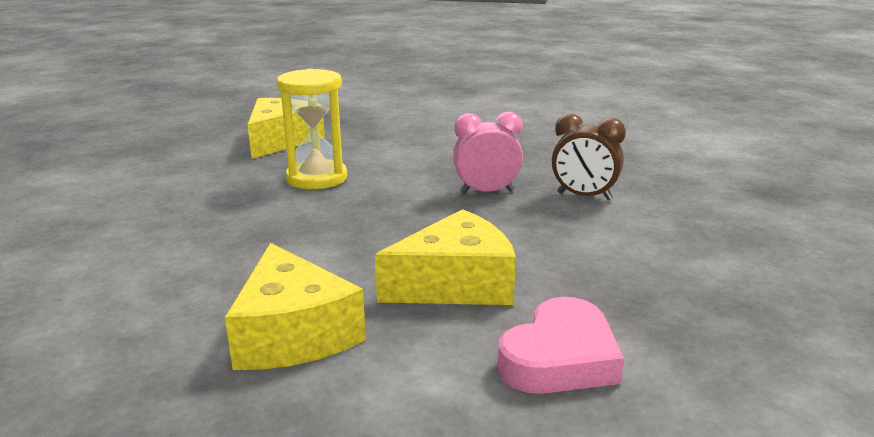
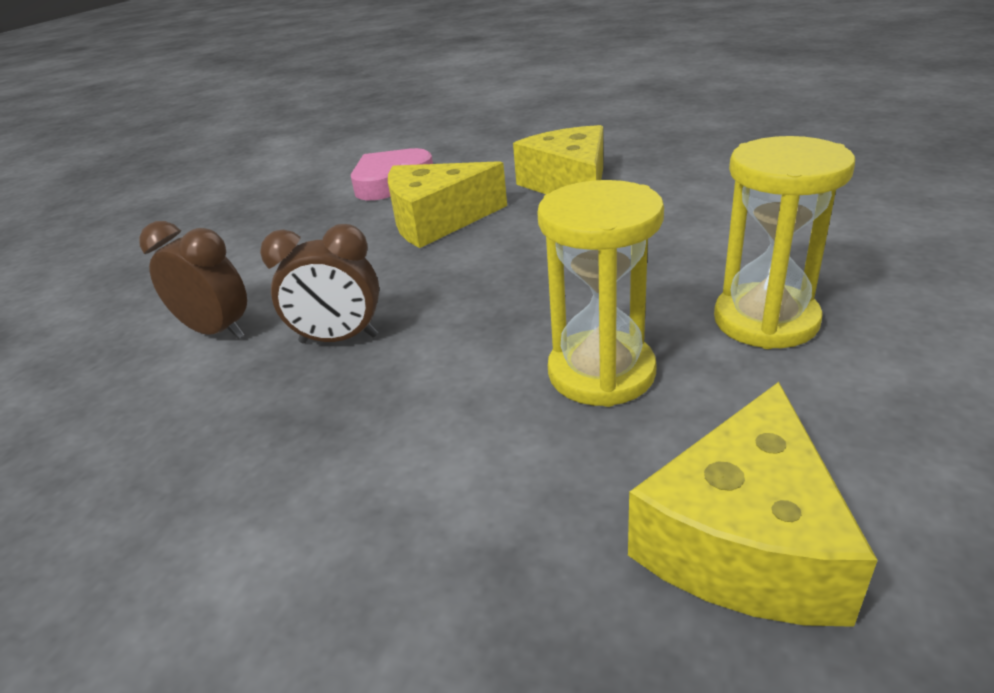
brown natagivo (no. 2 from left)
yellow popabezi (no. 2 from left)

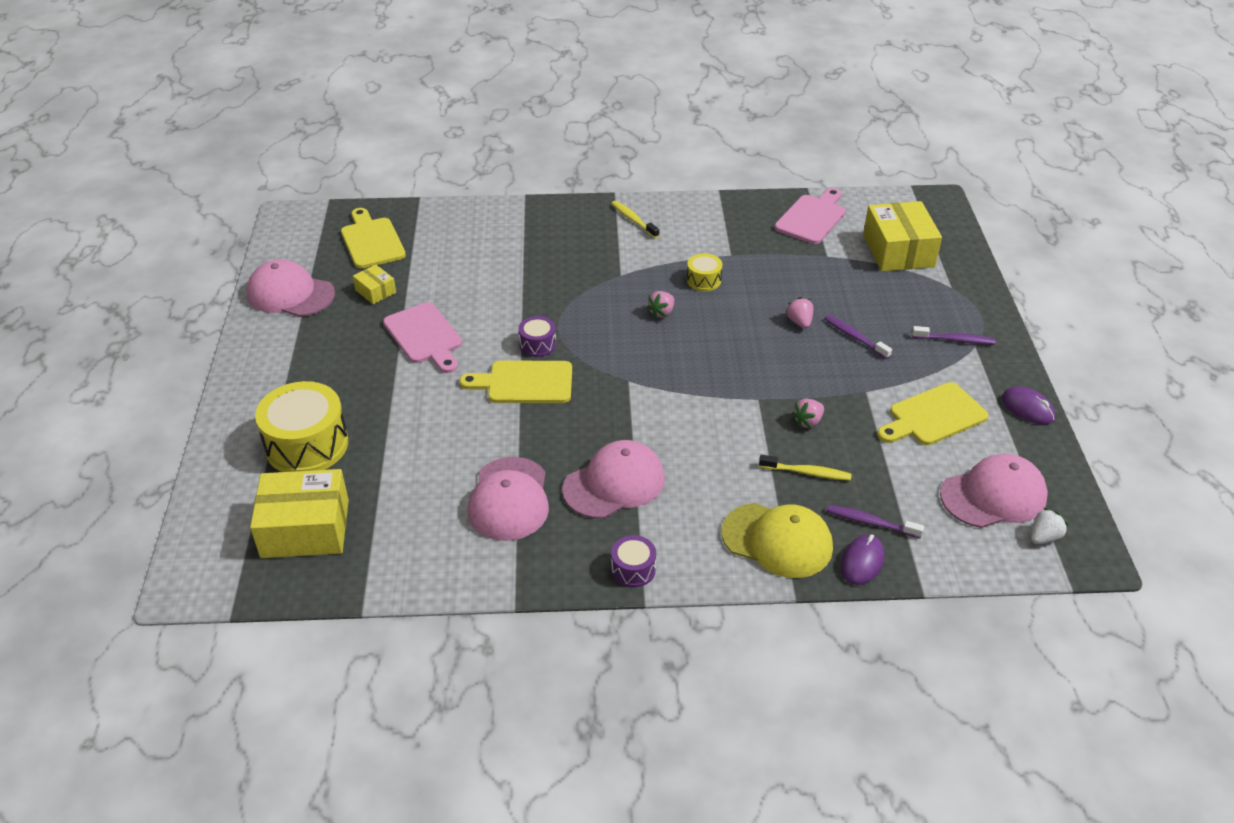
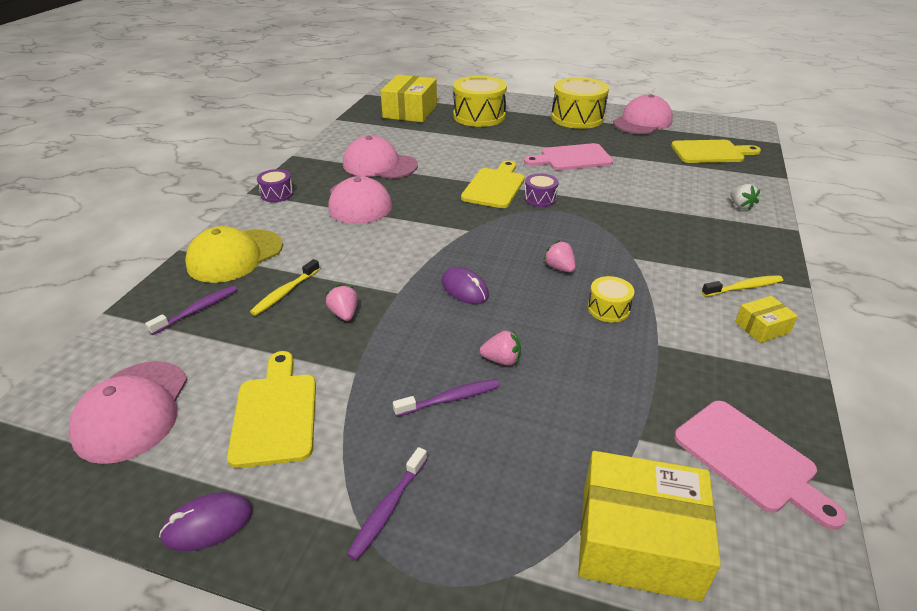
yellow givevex (no. 3 from left)
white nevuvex
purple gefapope (no. 2 from left)
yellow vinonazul (no. 2 from left)

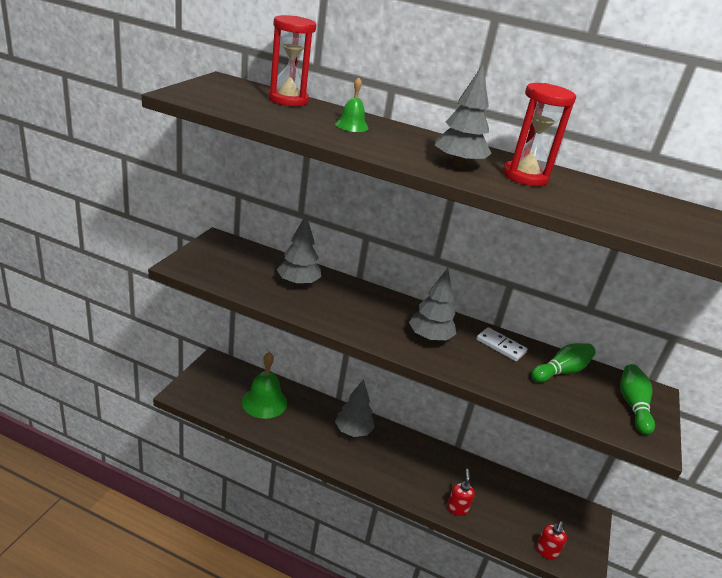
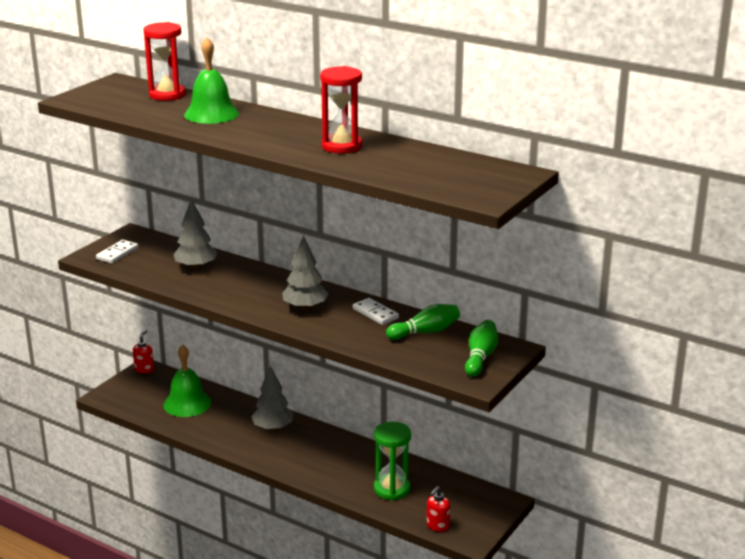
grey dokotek (no. 4 from left in the first image)
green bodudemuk (no. 2 from left)
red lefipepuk (no. 1 from left)
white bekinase (no. 1 from left)
green popabezi

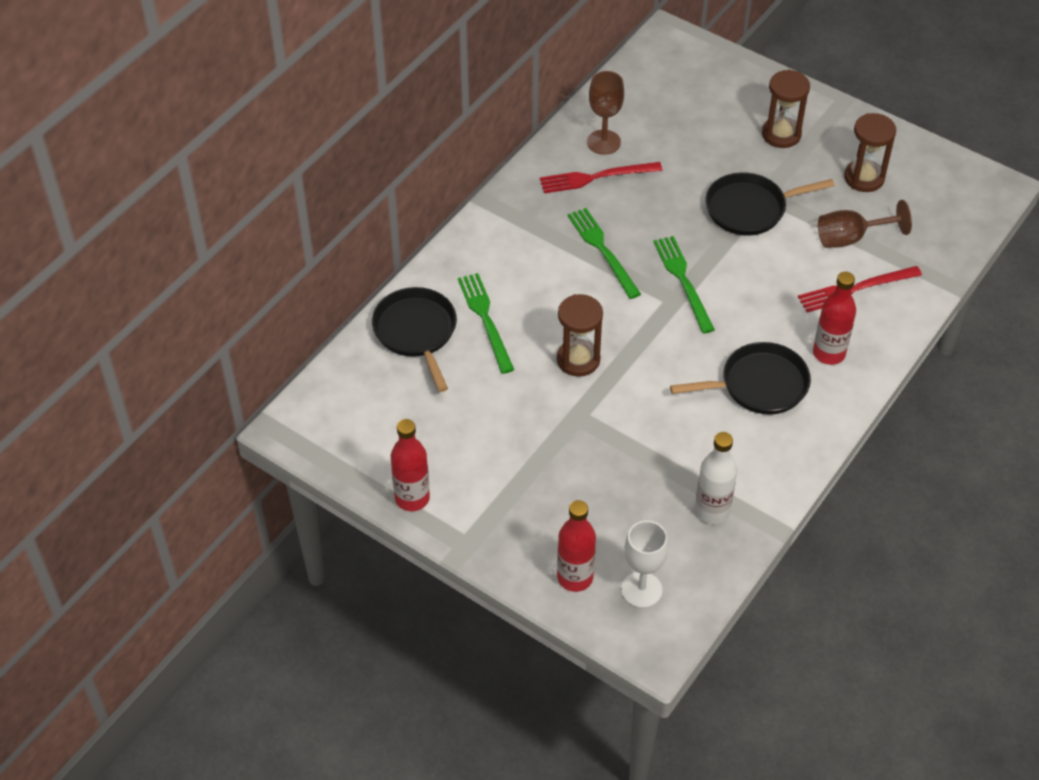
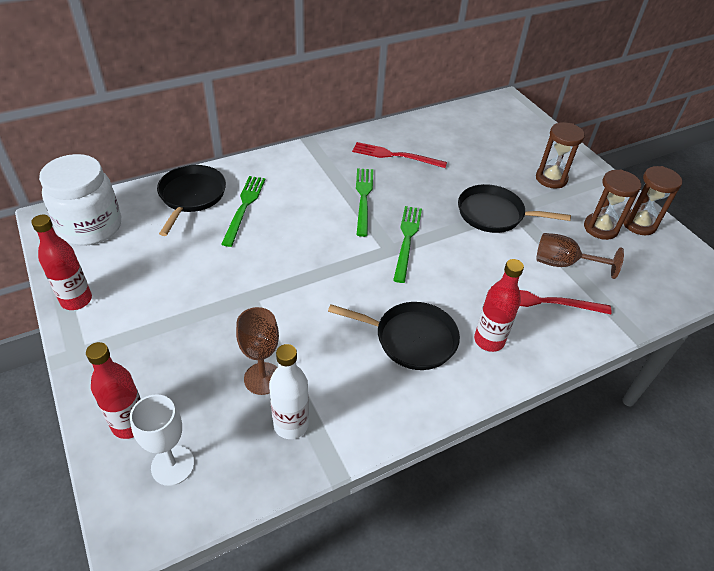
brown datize (no. 1 from left)
brown popabezi (no. 3 from left)
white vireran

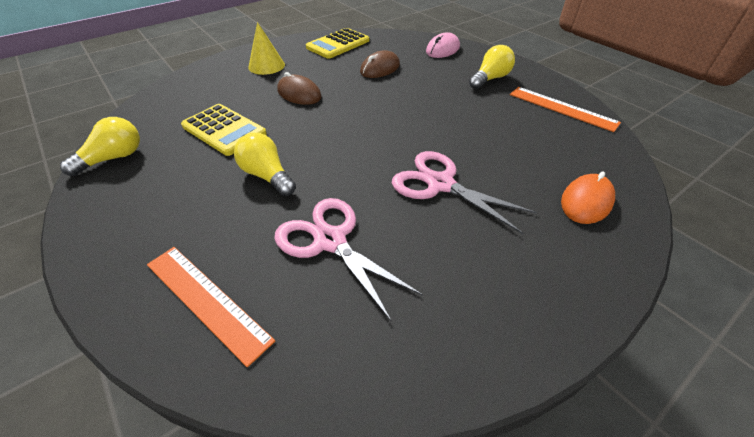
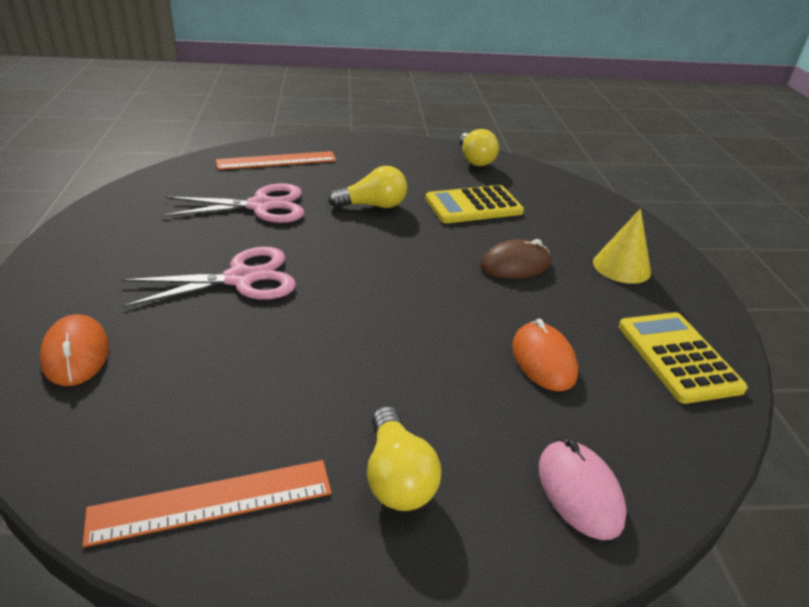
orange gefapope (no. 2 from left)

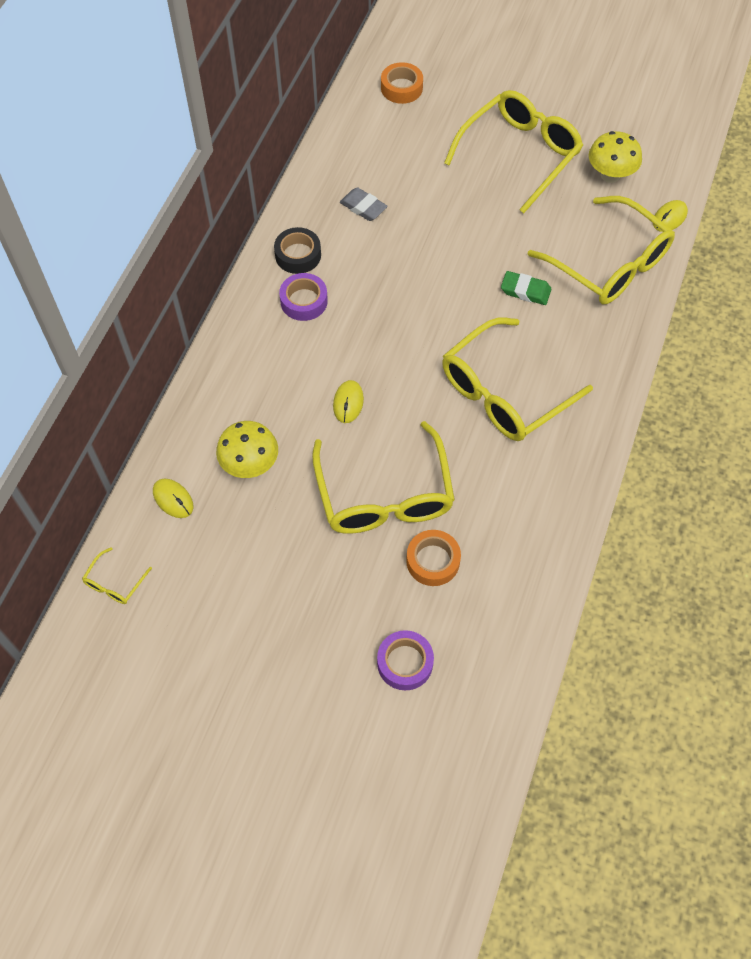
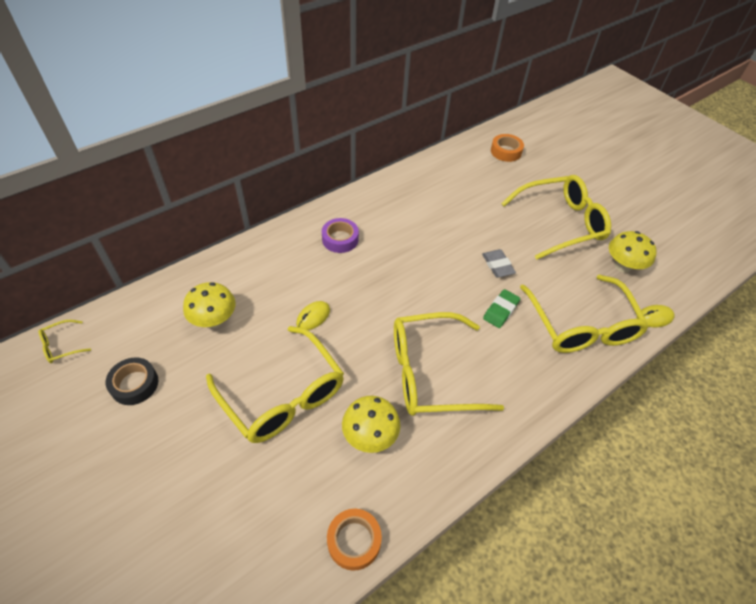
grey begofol
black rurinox
green begofol
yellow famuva (no. 2 from left)
yellow gefapope (no. 1 from left in the first image)
orange rurinox (no. 1 from left)
purple rurinox (no. 2 from left in the first image)
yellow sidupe (no. 2 from left)

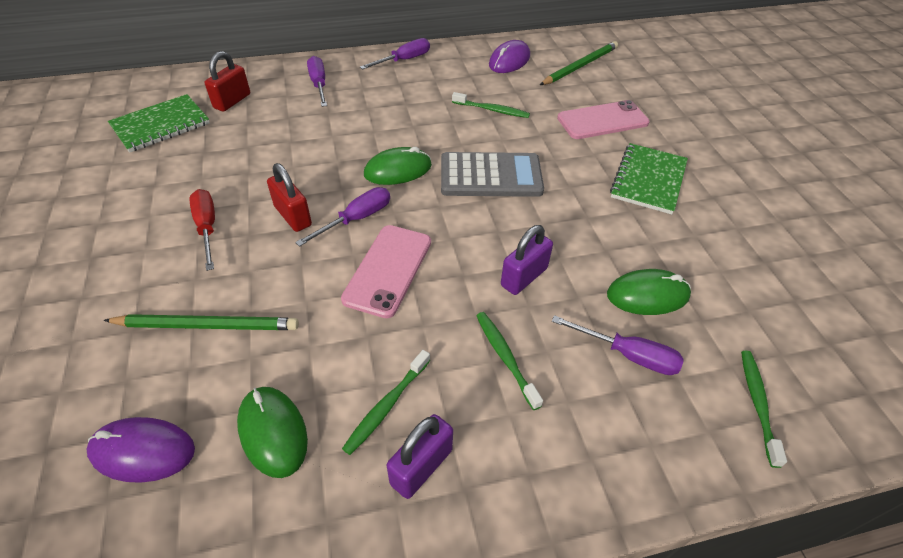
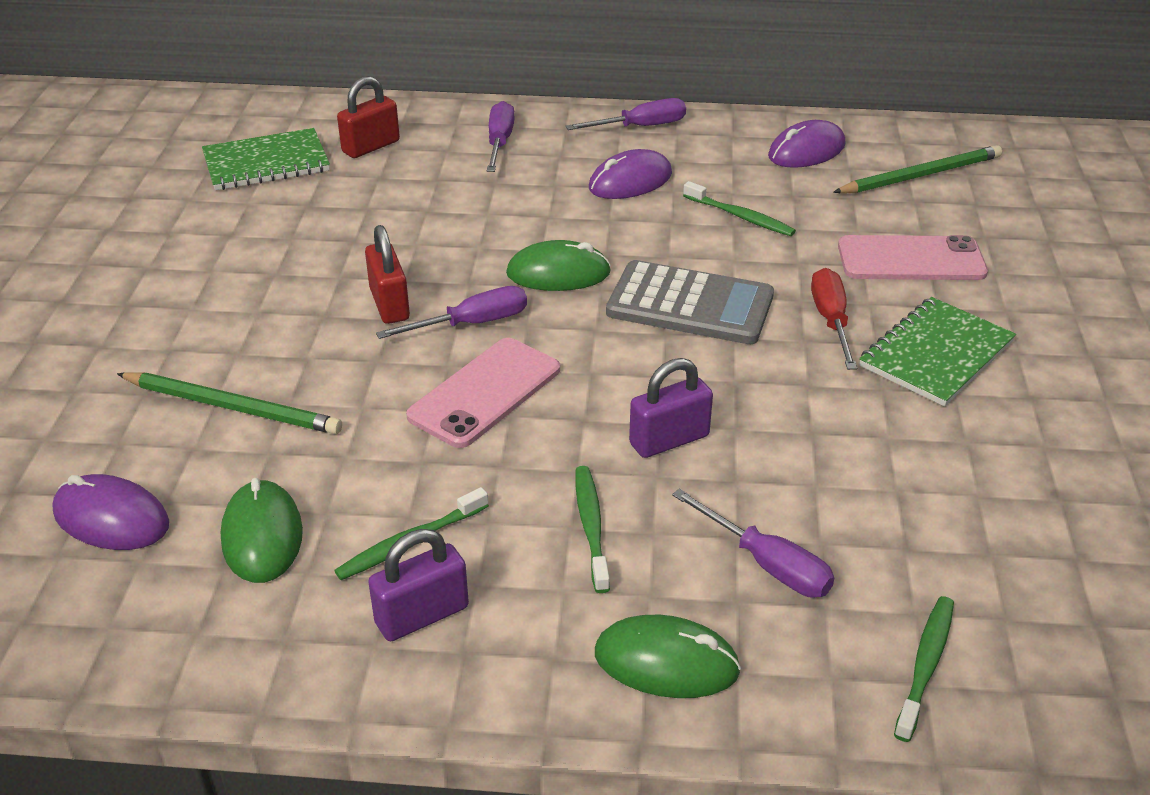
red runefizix
green gefapope (no. 3 from left)
purple gefapope (no. 2 from left)

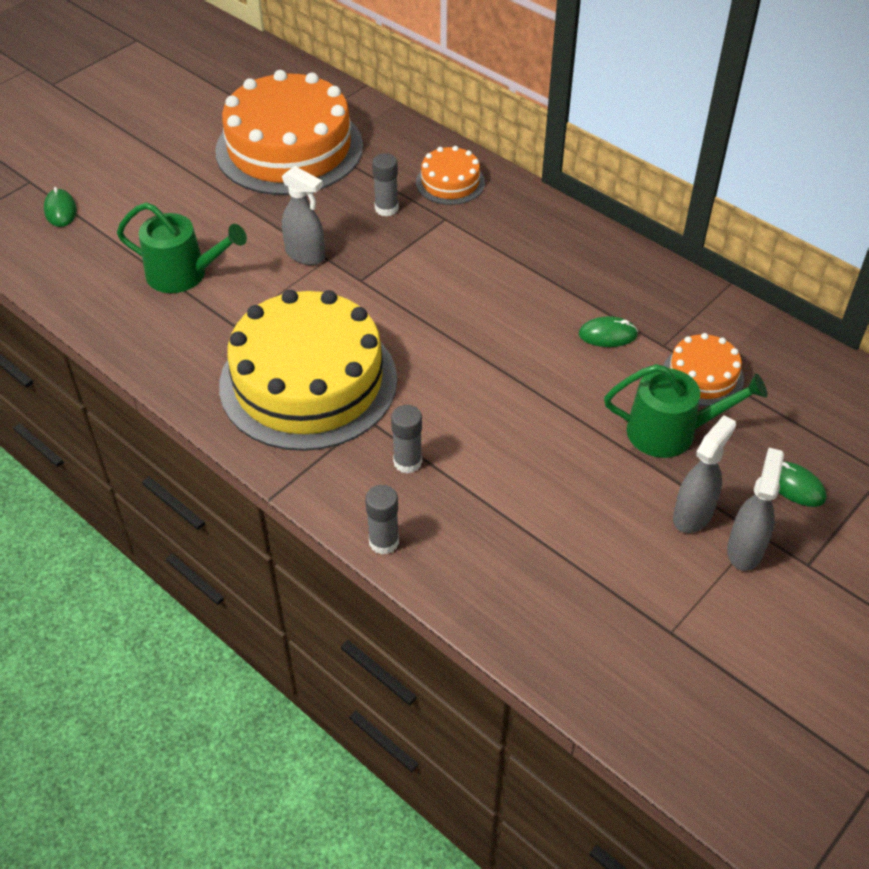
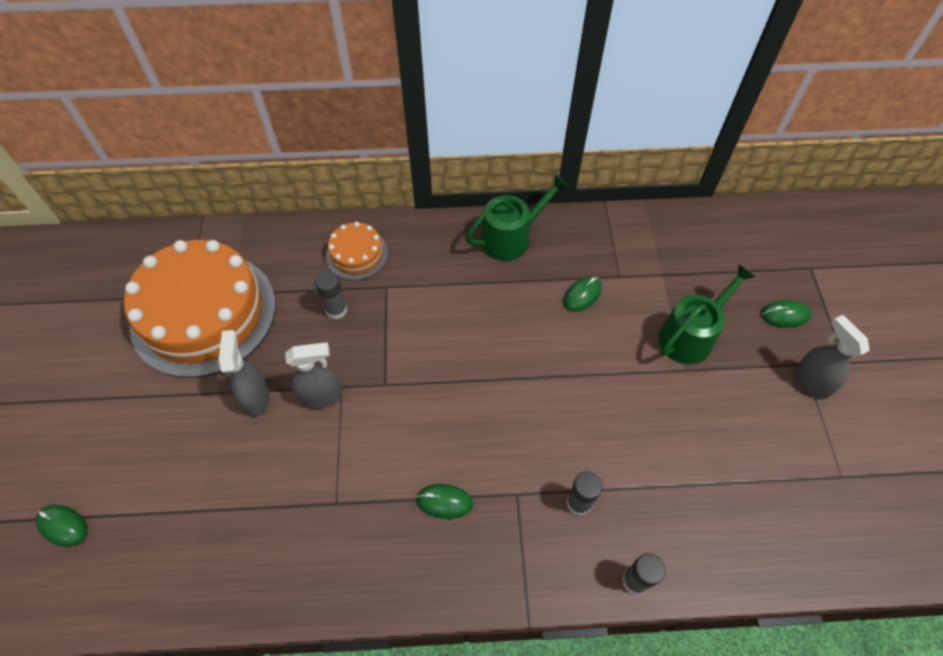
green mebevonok (no. 1 from left)
green gefapope (no. 2 from left)
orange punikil (no. 3 from left in the first image)
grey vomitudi (no. 1 from left)

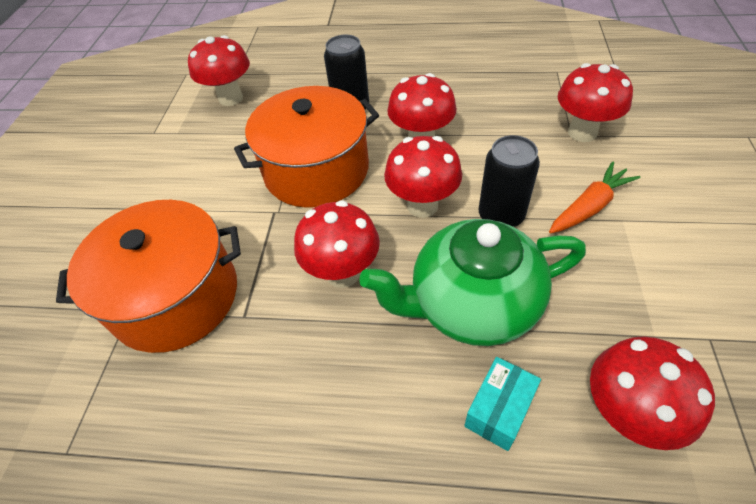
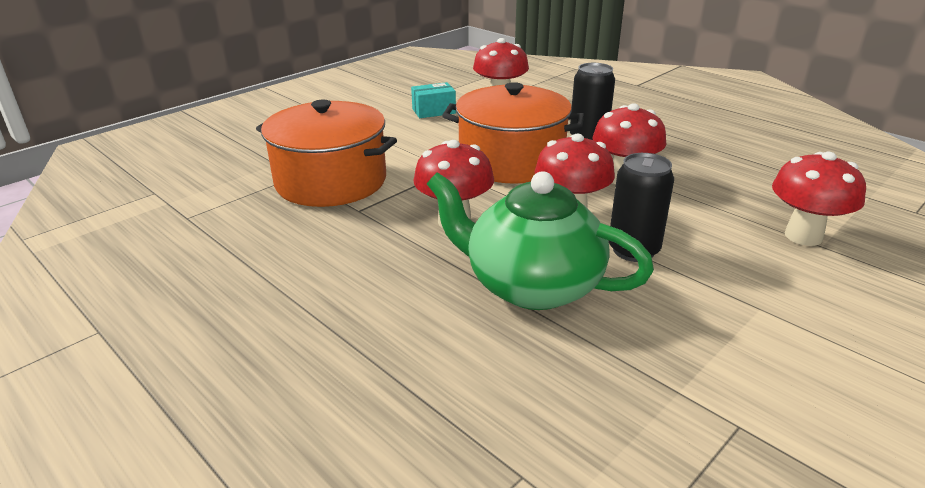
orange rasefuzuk
red sidupe (no. 6 from left in the first image)
turquoise givevex

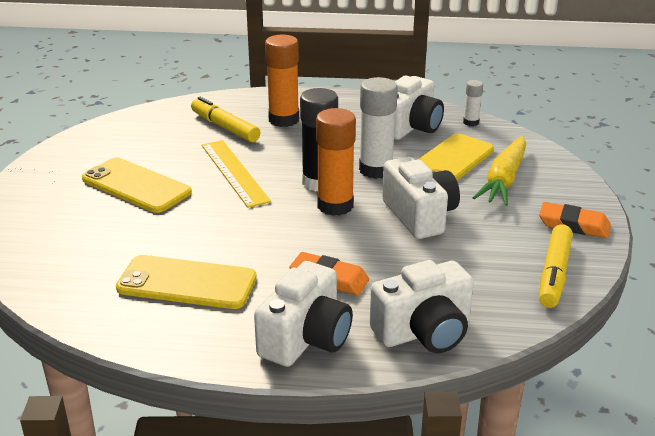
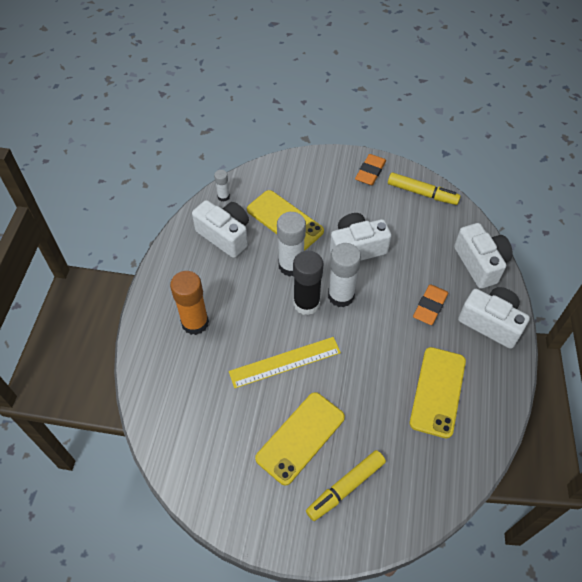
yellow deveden (no. 1 from left)
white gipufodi (no. 3 from left)
yellow rasefuzuk

